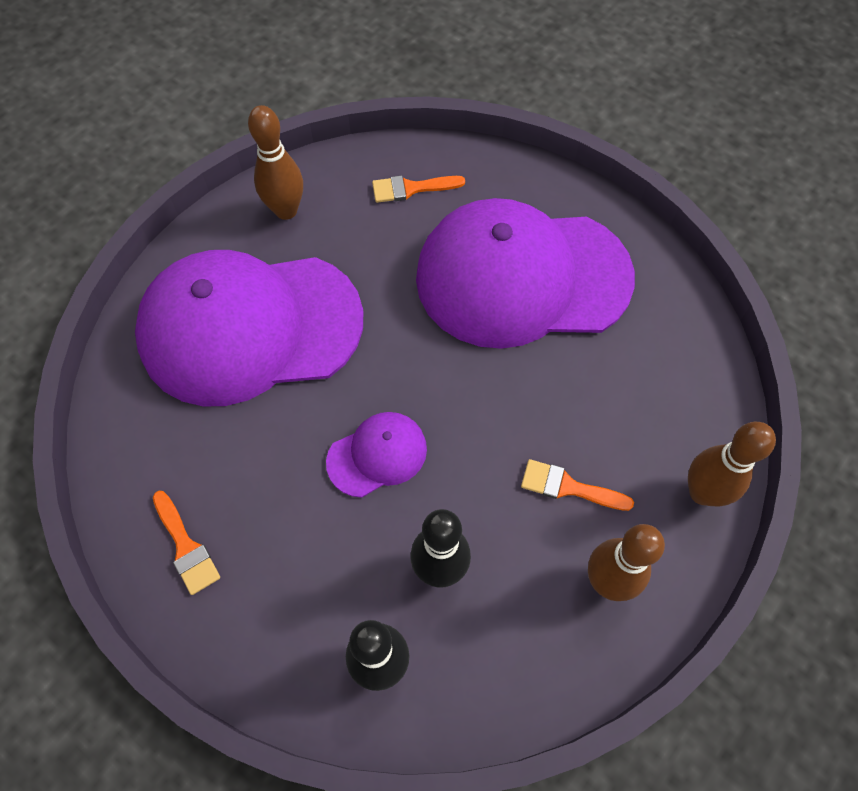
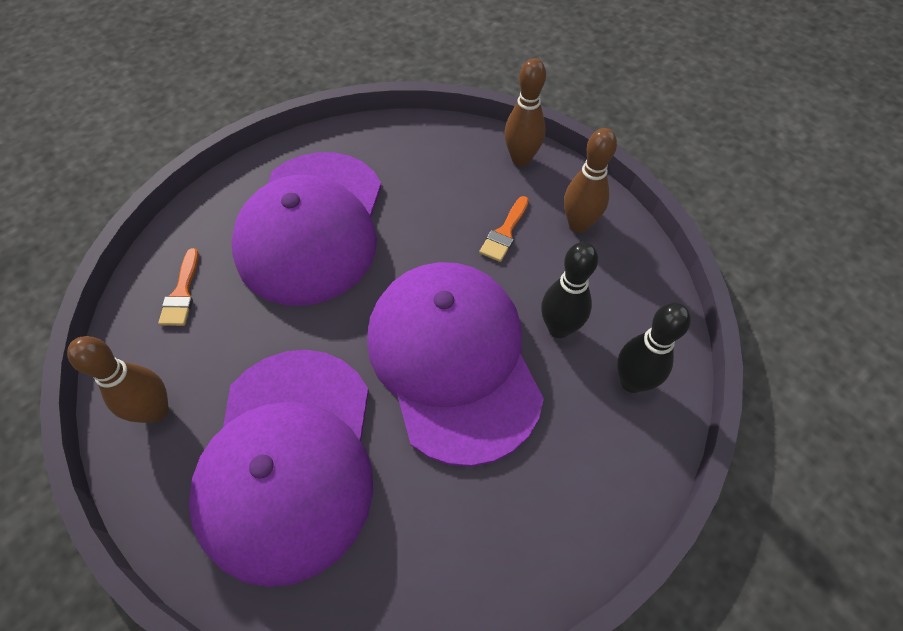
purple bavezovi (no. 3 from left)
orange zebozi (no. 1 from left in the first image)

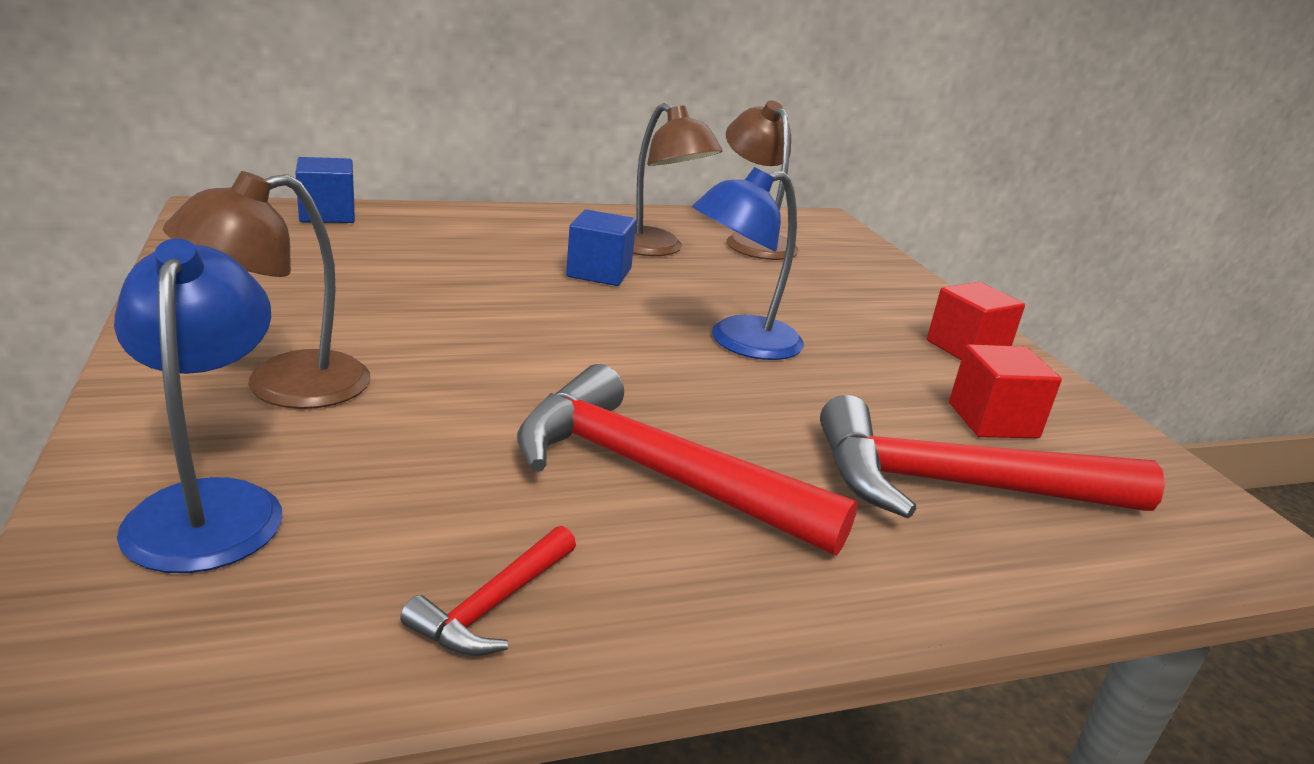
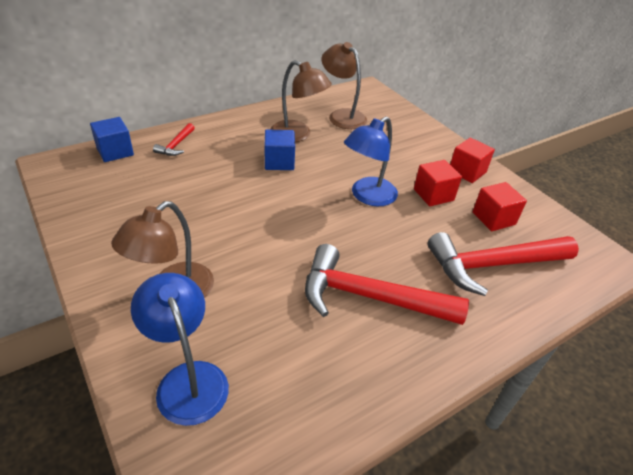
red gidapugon (no. 1 from left)
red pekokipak (no. 1 from left)

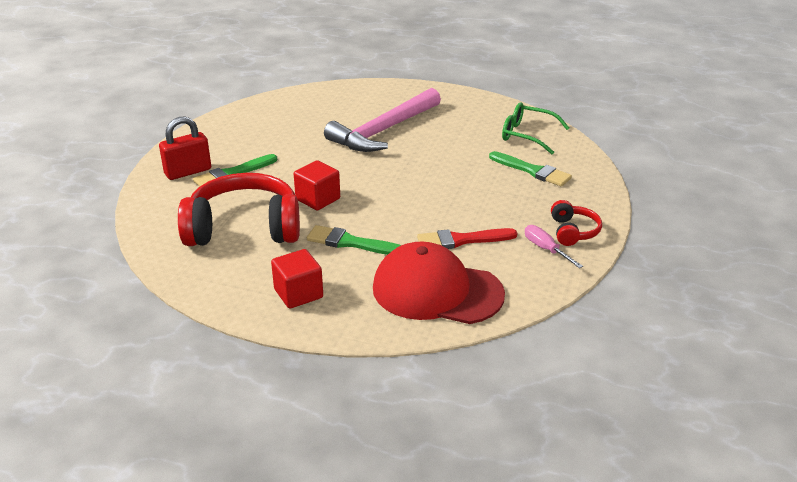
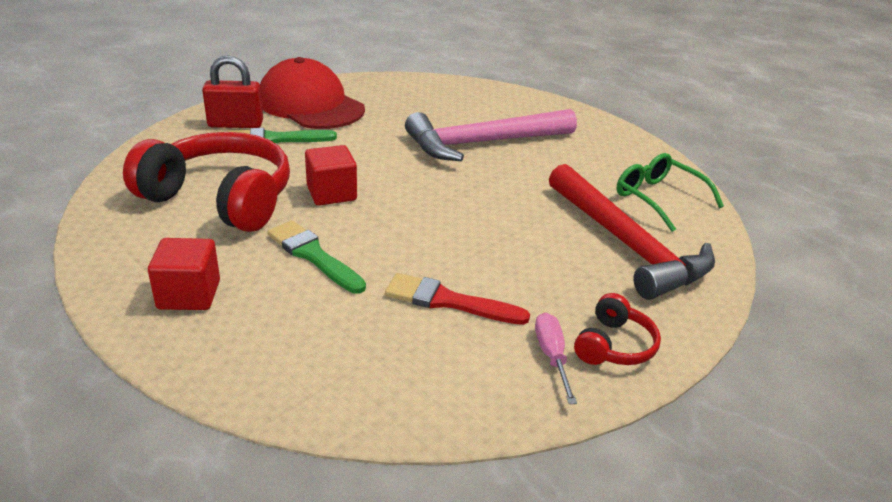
red gidapugon
red bavezovi

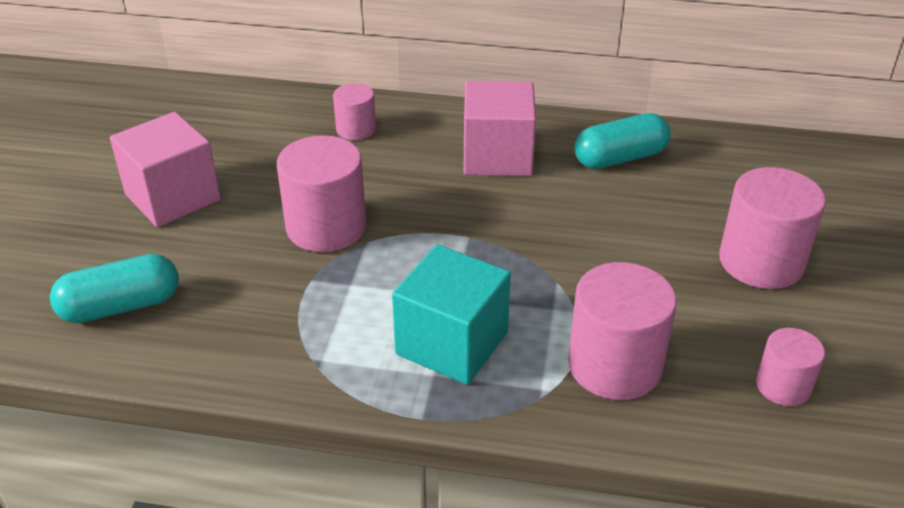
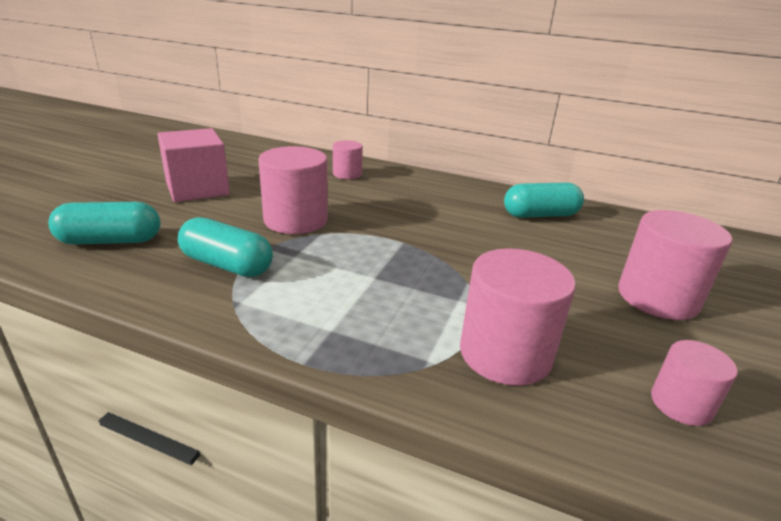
pink pekokipak (no. 2 from left in the first image)
turquoise pekokipak
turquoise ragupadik (no. 2 from left)

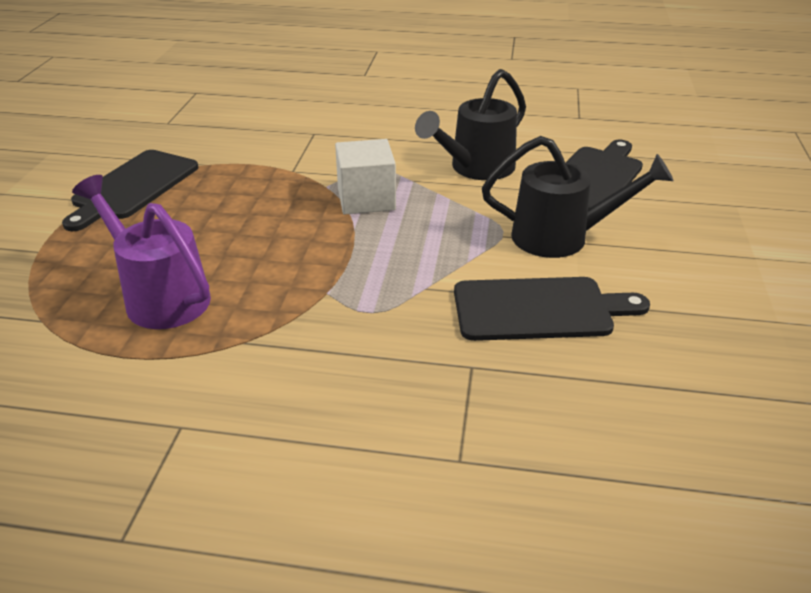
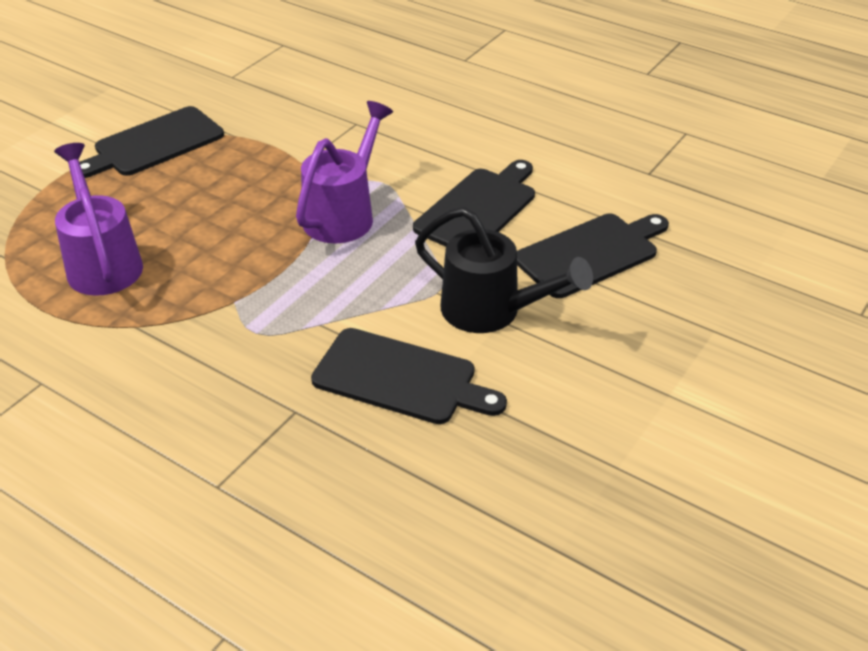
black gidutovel (no. 3 from left)
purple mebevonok (no. 2 from left)

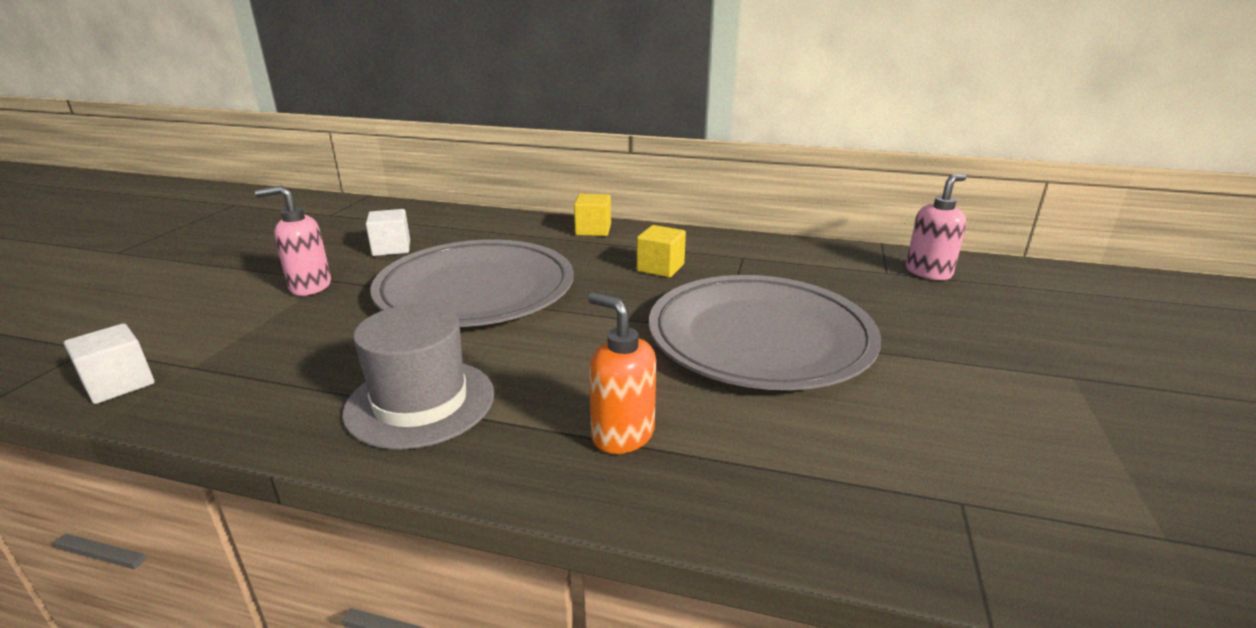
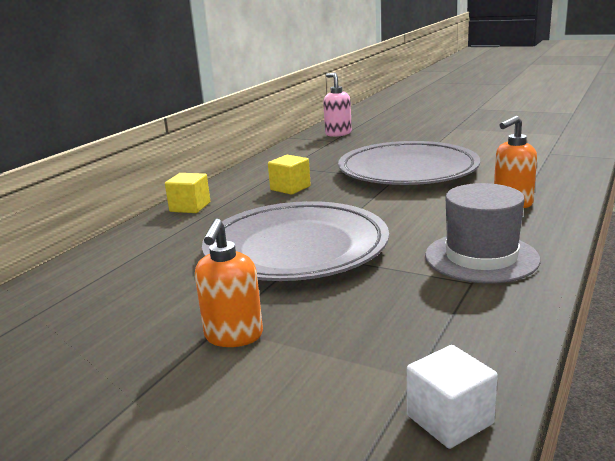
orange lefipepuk (no. 1 from left)
white pekokipak (no. 2 from left in the first image)

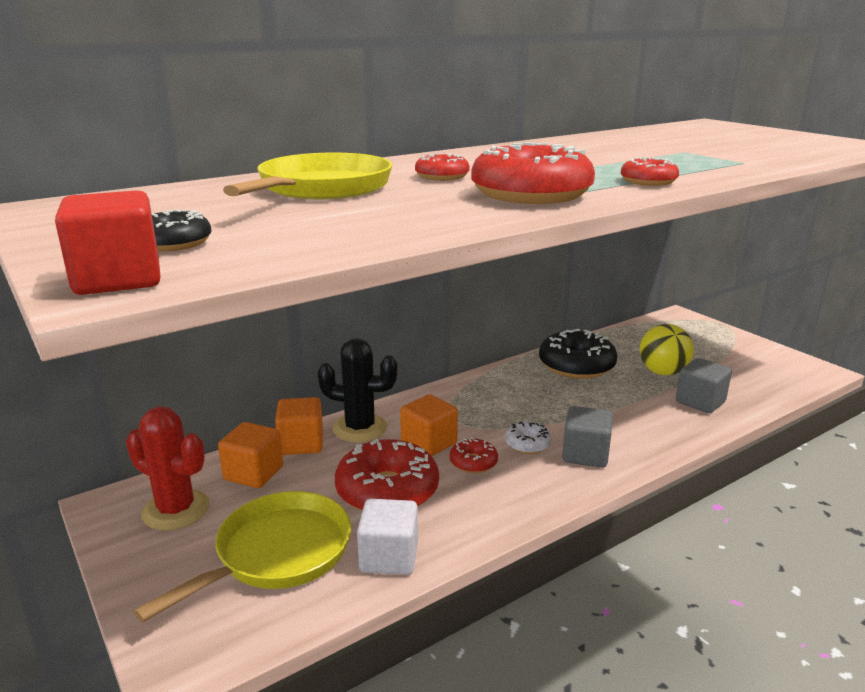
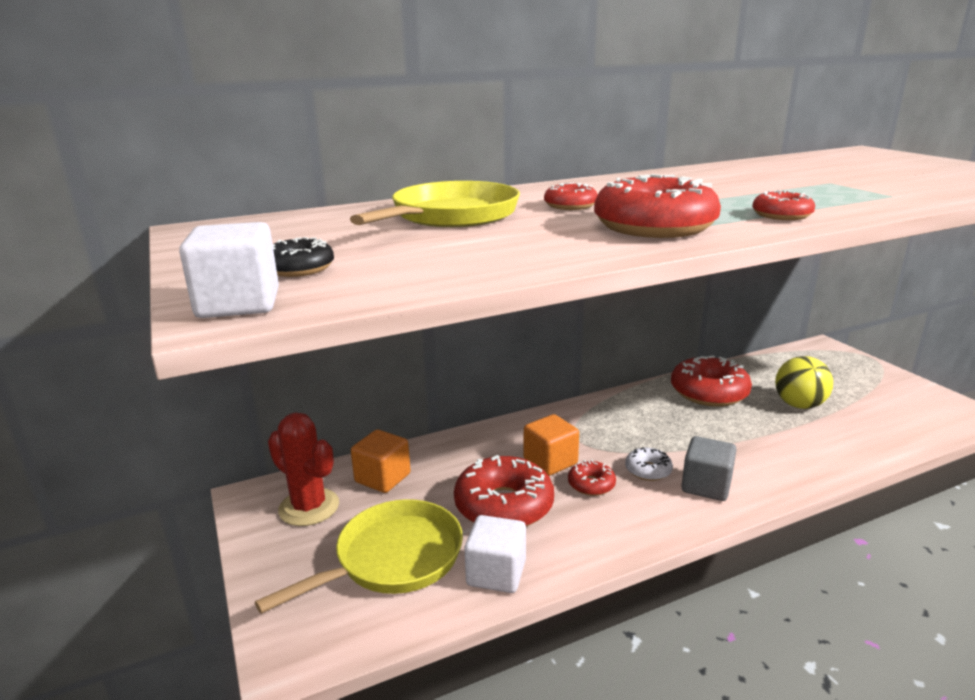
white pekokipak (no. 1 from left)
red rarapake (no. 5 from left)
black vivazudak
grey pekokipak (no. 2 from left in the first image)
orange pekokipak (no. 2 from left in the first image)

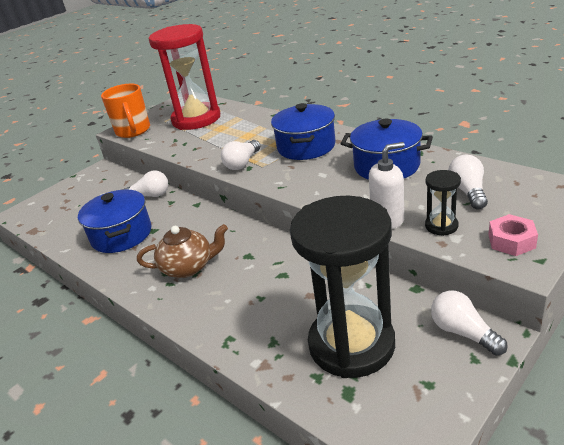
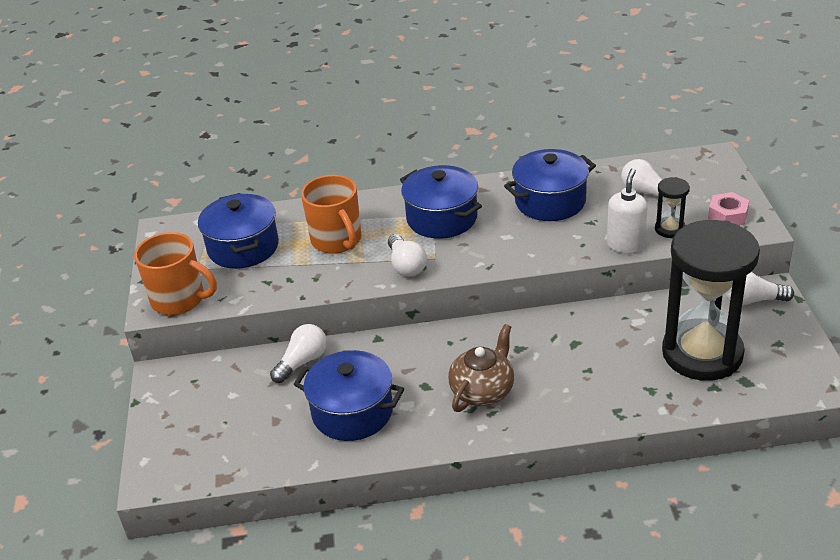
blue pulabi (no. 1 from left)
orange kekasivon (no. 2 from left)

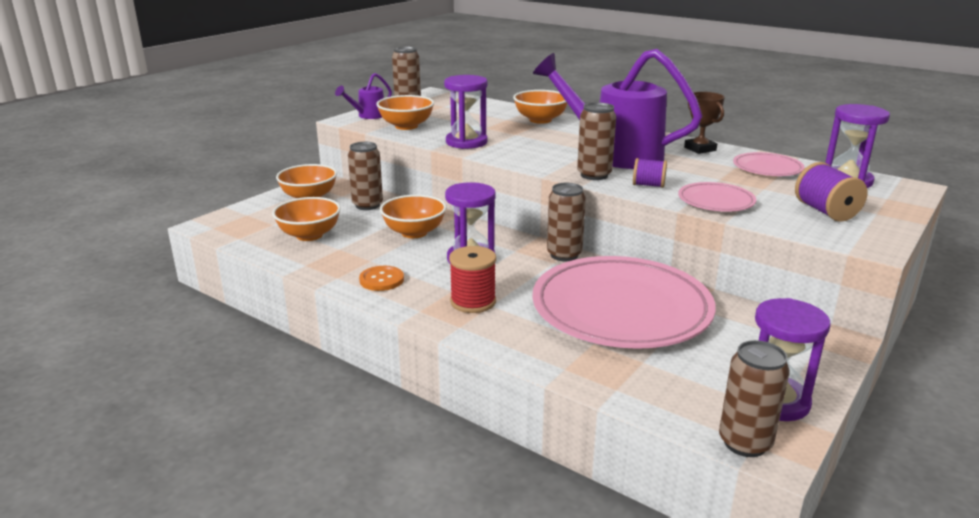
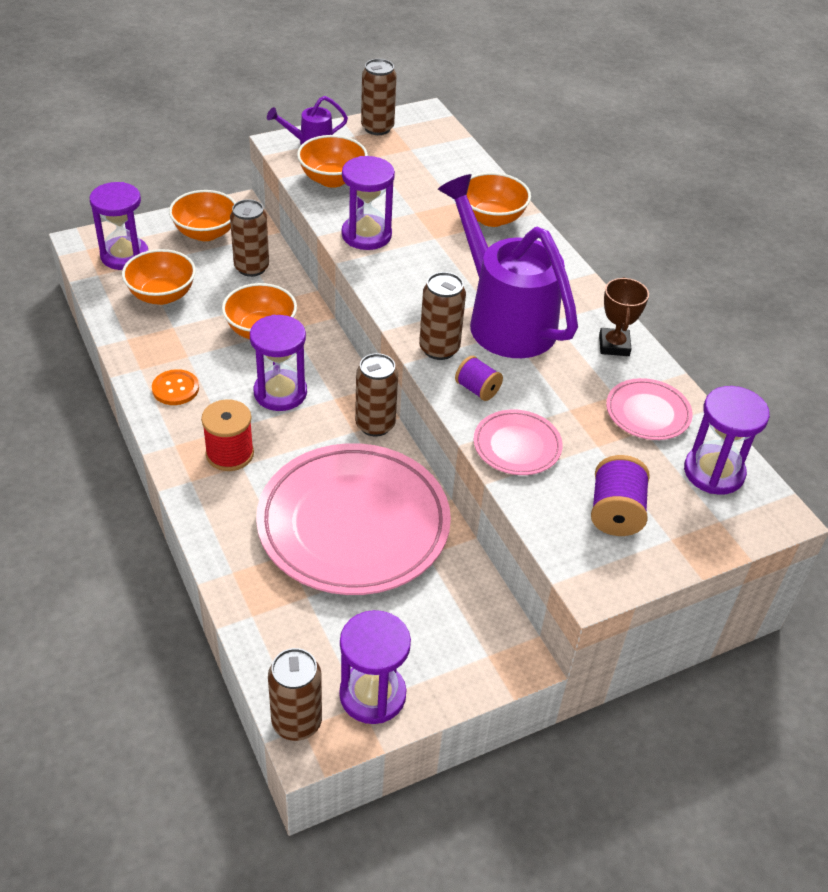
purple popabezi (no. 1 from left)

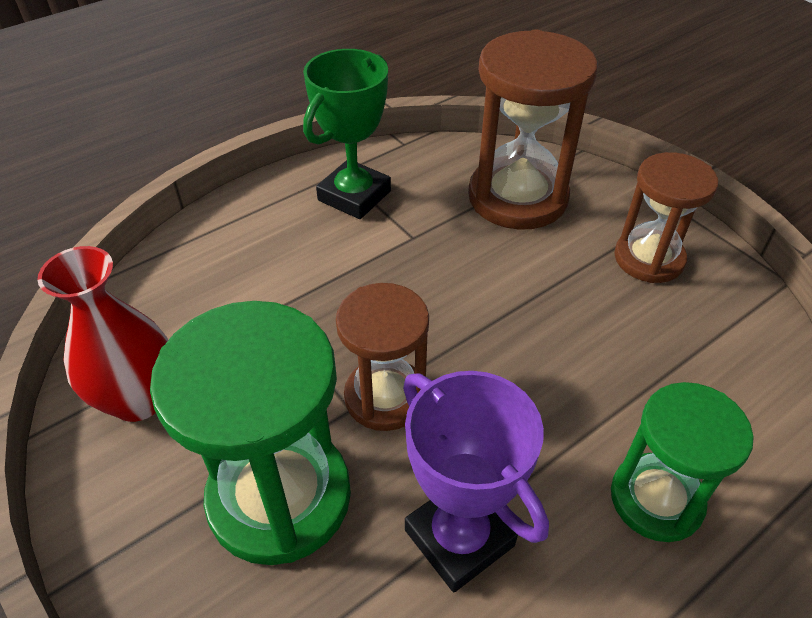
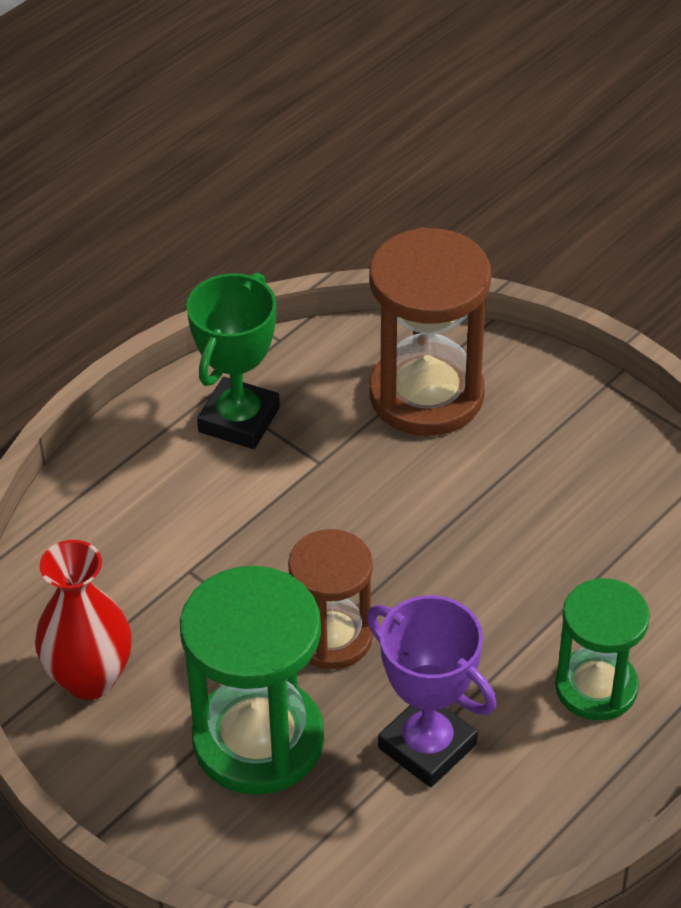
brown popabezi (no. 3 from left in the first image)

